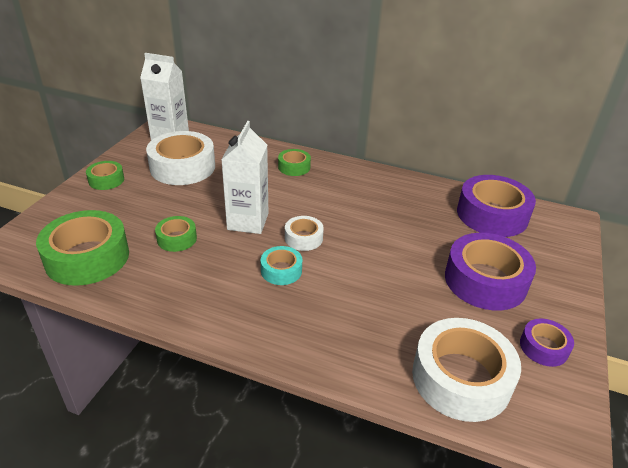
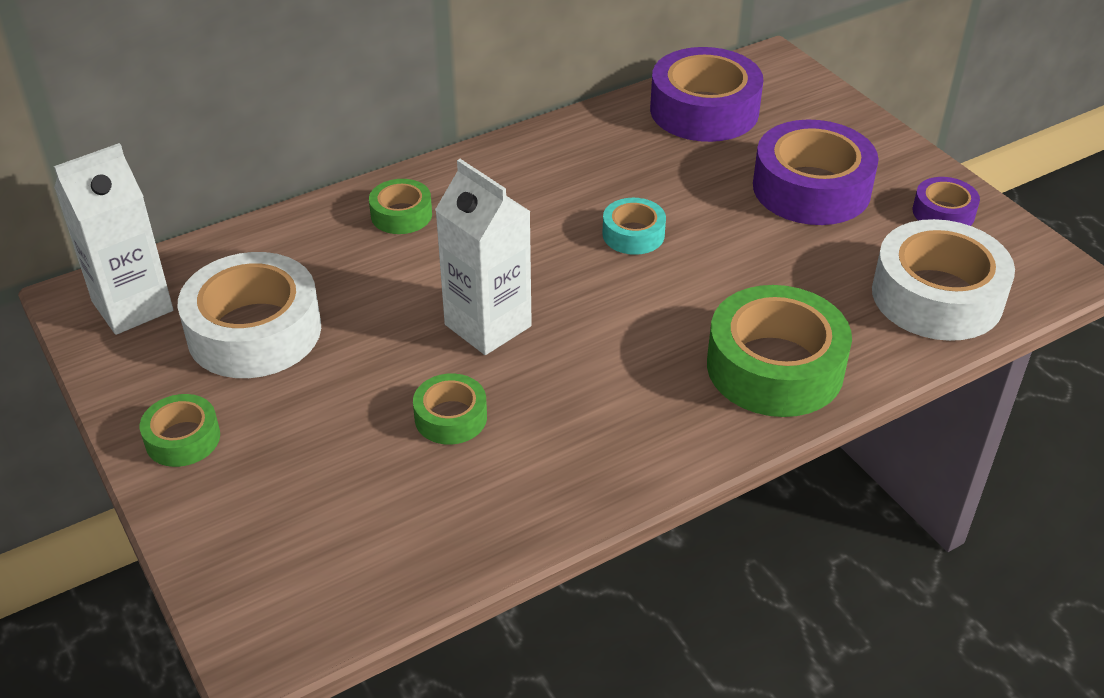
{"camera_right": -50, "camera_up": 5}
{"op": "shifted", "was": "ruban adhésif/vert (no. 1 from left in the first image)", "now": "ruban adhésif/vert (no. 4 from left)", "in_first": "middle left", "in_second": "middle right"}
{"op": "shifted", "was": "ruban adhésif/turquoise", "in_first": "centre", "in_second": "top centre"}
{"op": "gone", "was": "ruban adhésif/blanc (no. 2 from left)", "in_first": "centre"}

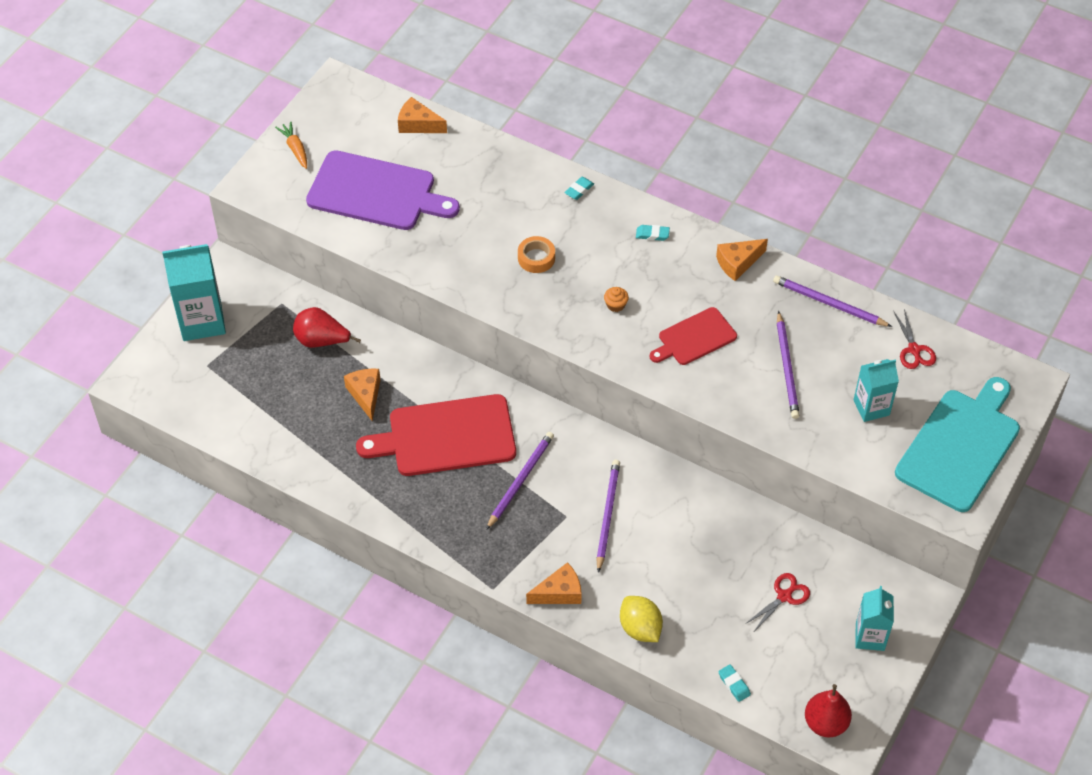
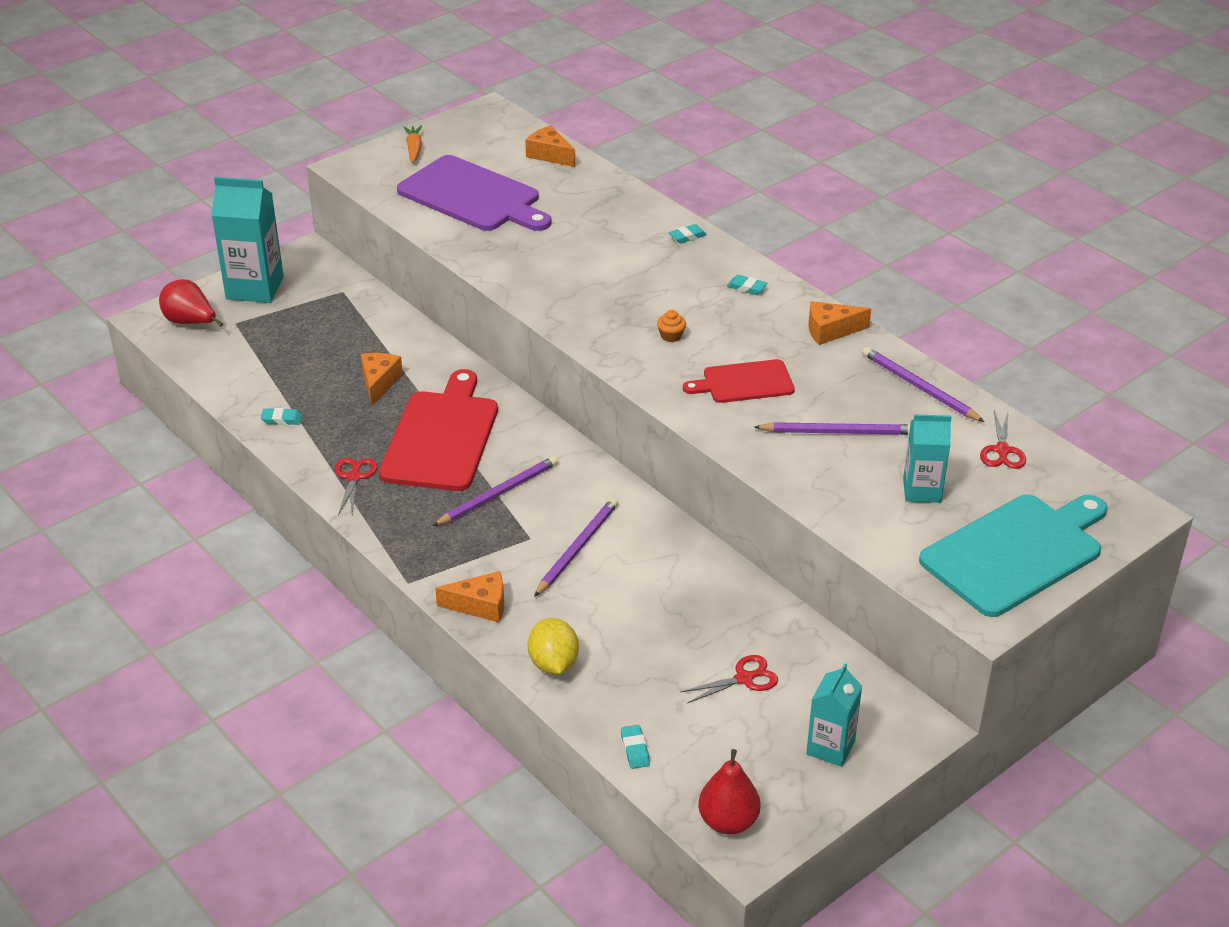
{"camera_right": 20, "camera_up": -15}
{"op": "shifted", "was": "poire/rouge (no. 1 from left)", "in_first": "middle left", "in_second": "top left"}
{"op": "rotated", "was": "planche à découper/rouge (no. 1 from left)", "in_first": "centre", "in_second": "centre", "clockwise": 90}
{"op": "gone", "was": "ruban adhésif/orange", "in_first": "top centre"}
{"op": "rotated", "was": "crayon/violet (no. 3 from left)", "in_first": "middle right", "in_second": "middle right", "clockwise": -105}
{"op": "new", "now": "gomme/turquoise (no. 1 from left)", "in_second": "middle left"}
{"op": "new", "now": "ciseaux/rouge (no. 1 from left)", "in_second": "middle left"}

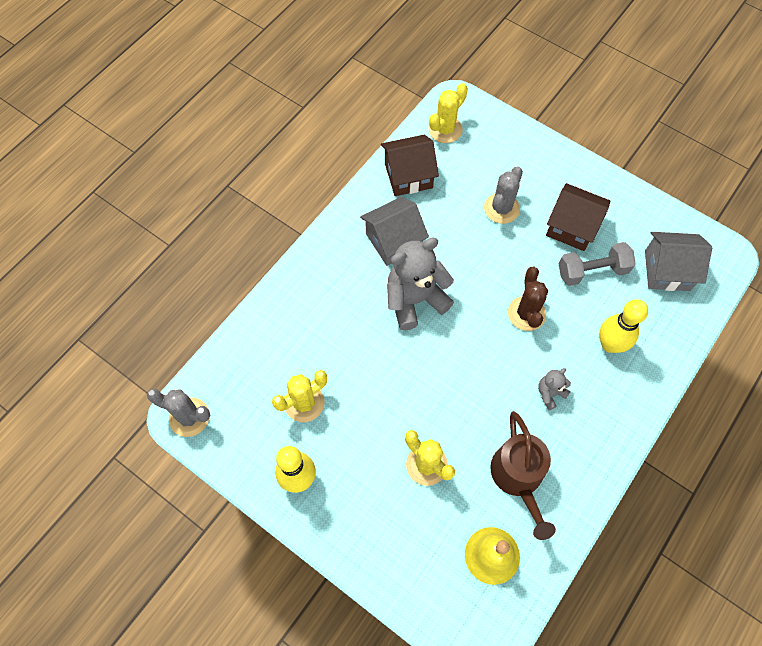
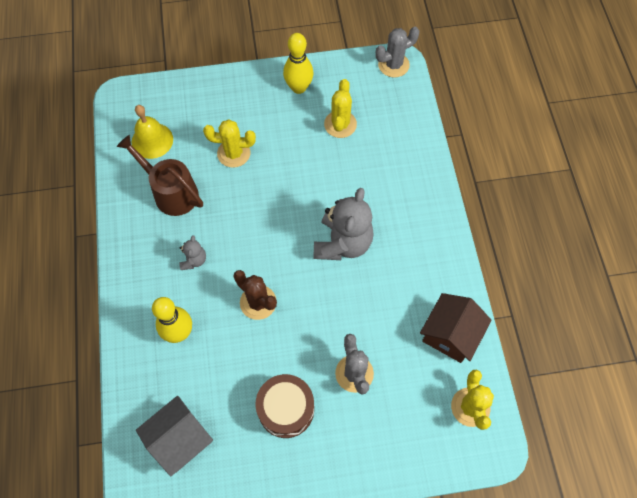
{"camera_right": 135, "camera_up": 0}
{"op": "gone", "was": "maison/gris (no. 1 from left)", "in_first": "centre"}
{"op": "swapped", "was": "maison/marron (no. 2 from left)", "now": "tambour/marron", "in_first": "middle right", "in_second": "bottom centre"}
{"op": "gone", "was": "haltère/gris", "in_first": "middle right"}

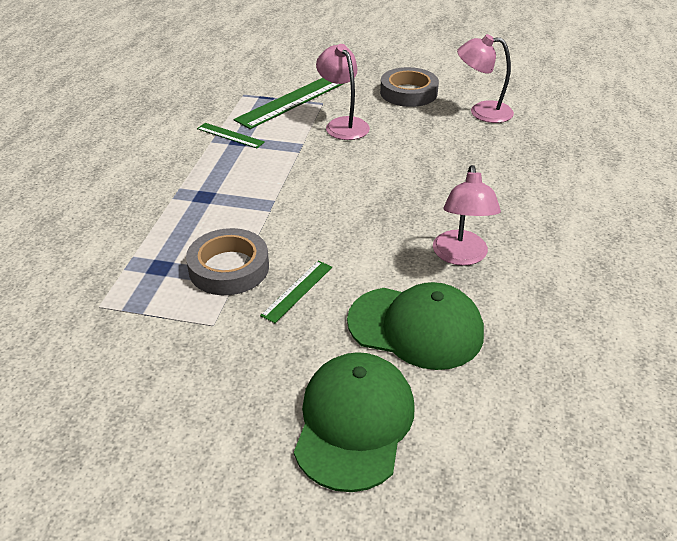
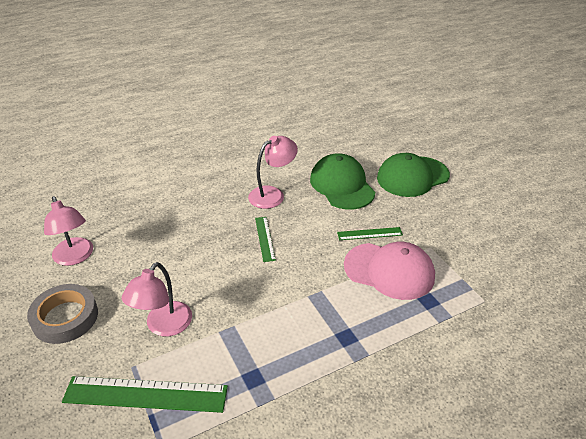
{"camera_right": -130, "camera_up": 0}
{"op": "swapped", "was": "ruban adhésif/gris (no. 1 from left)", "now": "casquette/rose", "in_first": "centre", "in_second": "centre"}
{"op": "shifted", "was": "règle/vert (no. 1 from left in the first image)", "now": "règle/vert (no. 2 from left)", "in_first": "top centre", "in_second": "centre"}

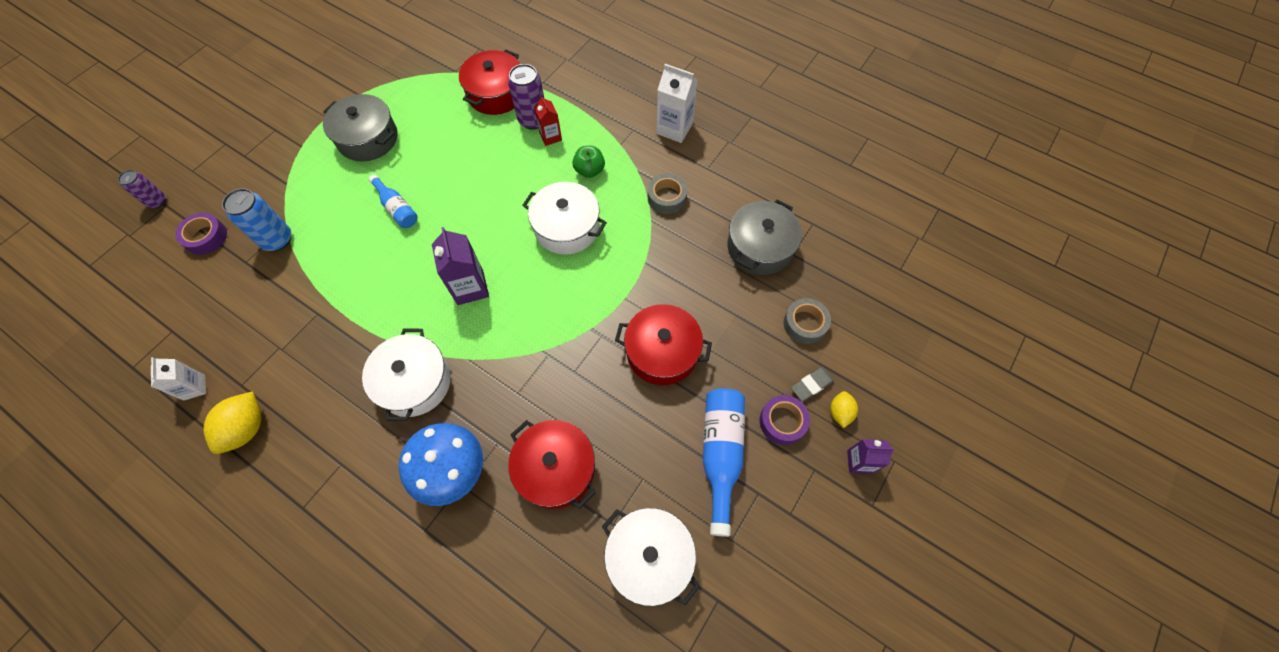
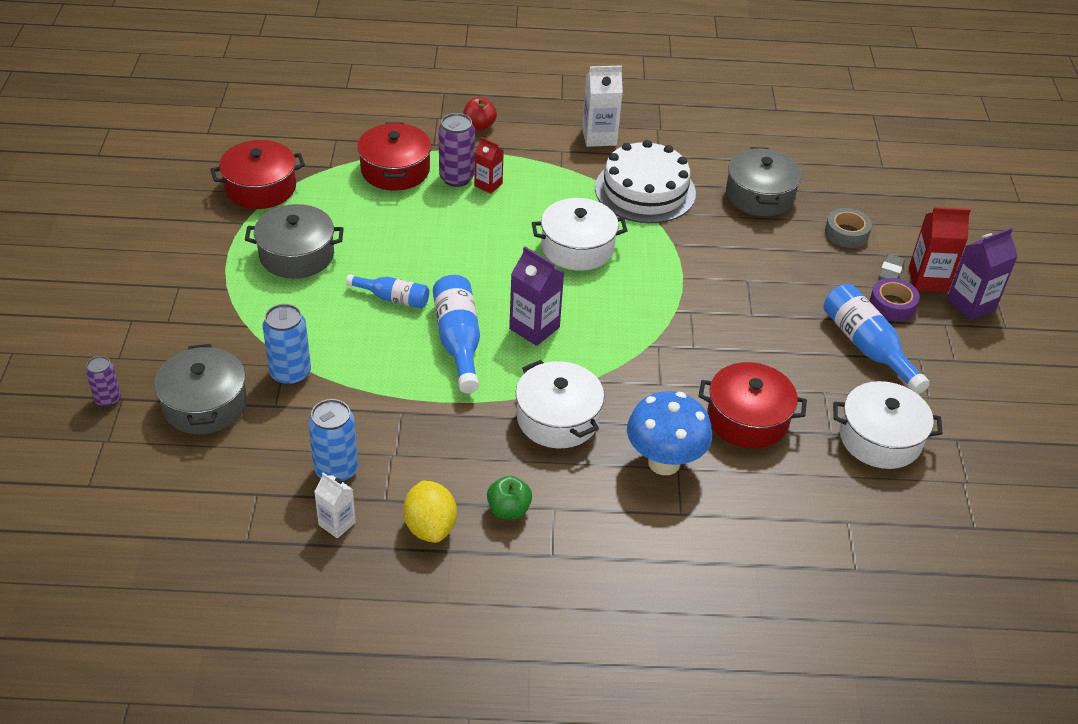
{"camera_right": -35, "camera_up": -20}
{"op": "swapped", "was": "ruban adhésif/violet (no. 1 from left)", "now": "marmite/gris (no. 1 from left)", "in_first": "middle left", "in_second": "middle left"}
{"op": "shifted", "was": "pomme/vert", "in_first": "top centre", "in_second": "bottom centre"}
{"op": "shifted", "was": "marmite/rouge (no. 3 from left in the first image)", "now": "marmite/rouge (no. 1 from left)", "in_first": "centre", "in_second": "top left"}
{"op": "swapped", "was": "ruban adhésif/gris (no. 1 from left)", "now": "gâteau/blanc", "in_first": "top centre", "in_second": "top centre"}
{"op": "swapped", "was": "citron/jaune (no. 2 from left)", "now": "brique de lait/rouge (no. 2 from left)", "in_first": "centre", "in_second": "middle right"}
{"op": "scaled", "was": "brique de lait/violet (no. 2 from left)", "in_first": "bottom right", "in_second": "middle right", "ratio": 1.6}
{"op": "new", "now": "canette/bleu (no. 2 from left)", "in_second": "middle left"}
{"op": "new", "now": "bouteille/bleu (no. 2 from left)", "in_second": "centre"}
{"op": "new", "now": "pomme/rouge", "in_second": "top centre"}

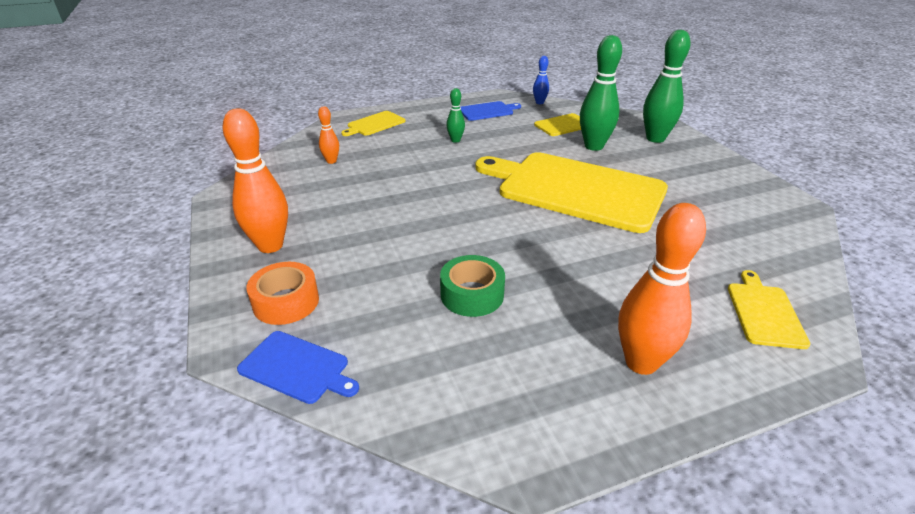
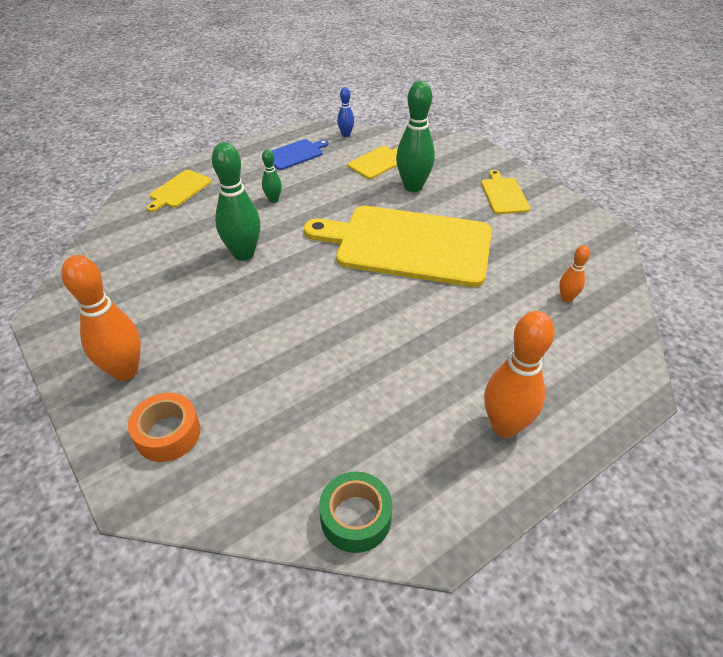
{"camera_right": -15, "camera_up": 10}
{"op": "gone", "was": "planche à découper/bleu (no. 1 from left)", "in_first": "bottom left"}
{"op": "shifted", "was": "quille/orange (no. 2 from left in the first image)", "now": "quille/orange (no. 3 from left)", "in_first": "top centre", "in_second": "middle right"}
{"op": "shifted", "was": "ruban adhésif/vert", "in_first": "centre", "in_second": "bottom centre"}
{"op": "shifted", "was": "quille/vert (no. 3 from left in the first image)", "now": "quille/vert (no. 1 from left)", "in_first": "top right", "in_second": "top left"}
{"op": "shifted", "was": "planche à découper/jaune (no. 4 from left)", "in_first": "middle right", "in_second": "top right"}

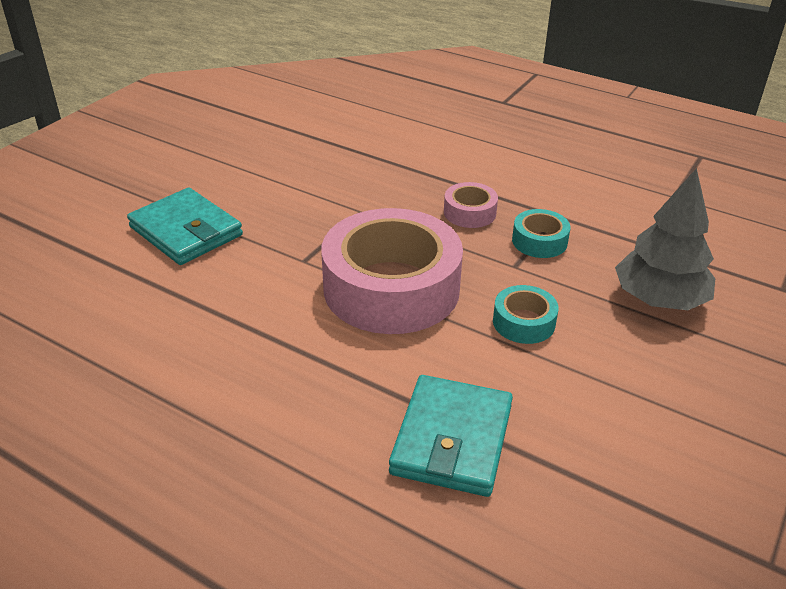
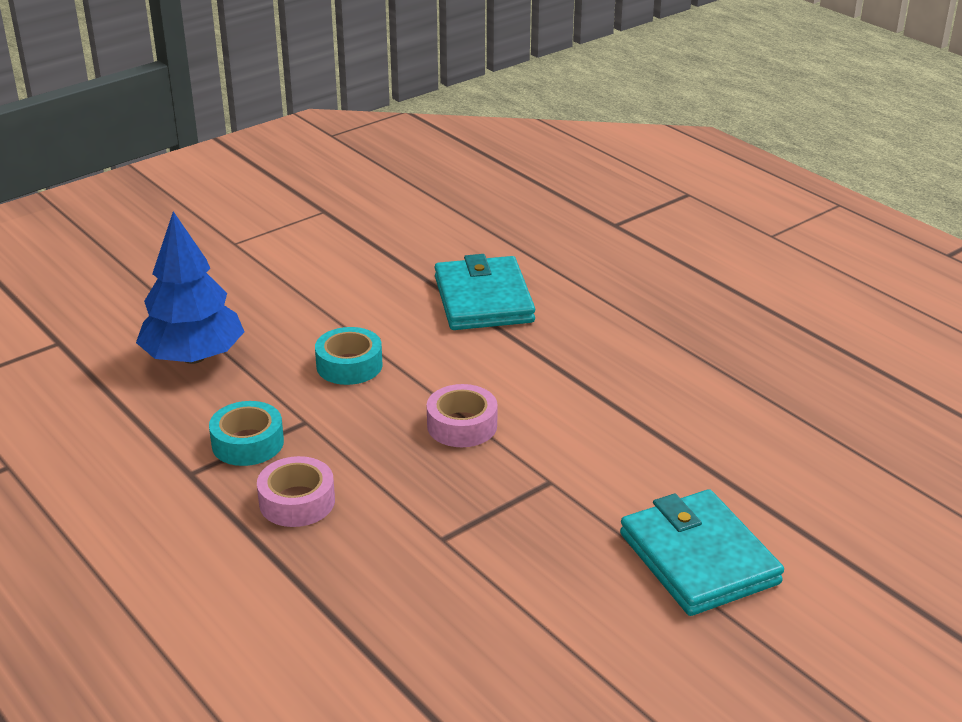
{"camera_right": -160, "camera_up": -5}
{"op": "scaled", "was": "ruban adhésif/rose (no. 1 from left in the first image)", "in_first": "centre", "in_second": "centre", "ratio": 0.44}
{"op": "rotated", "was": "portefeuille/turquoise (no. 2 from left in the first image)", "in_first": "bottom centre", "in_second": "centre", "clockwise": -45}
{"op": "repainted", "was": "arbre/gris", "now": "arbre/bleu", "in_first": "middle right", "in_second": "middle left"}

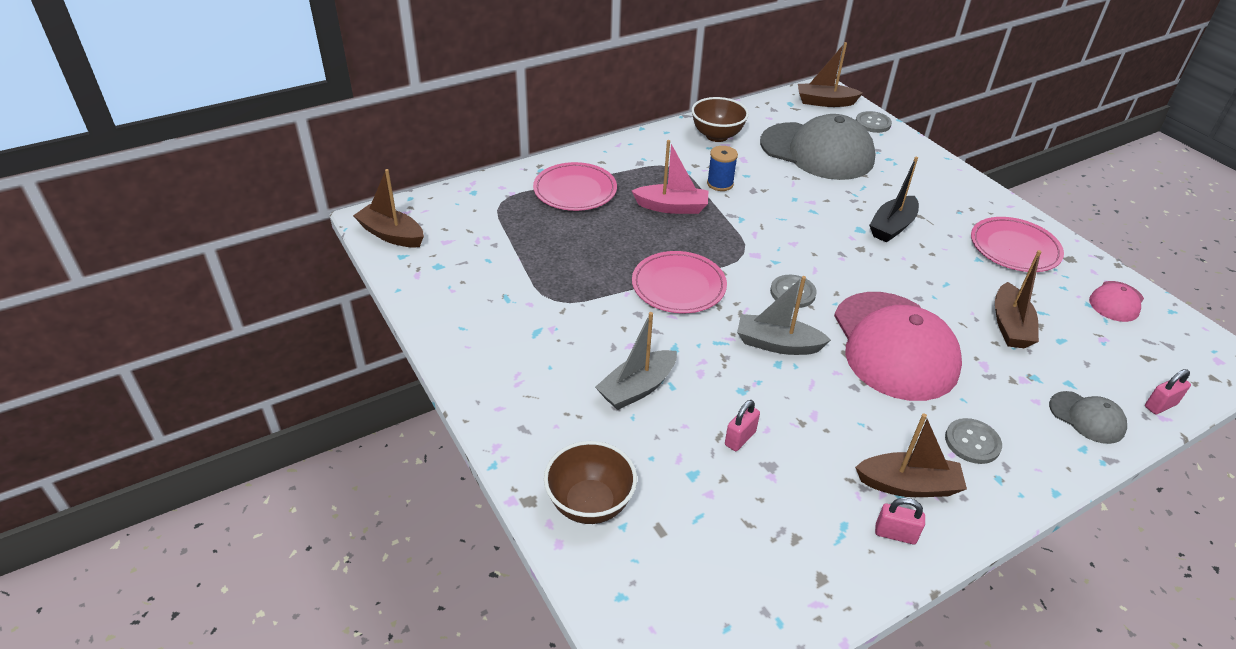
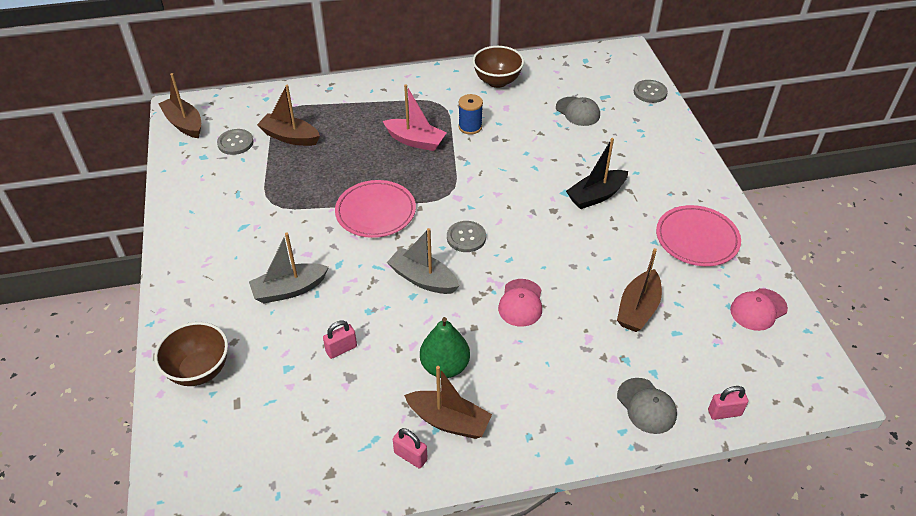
{"camera_right": 20, "camera_up": 5}
{"op": "gone", "was": "assiette/rose (no. 1 from left)", "in_first": "top centre"}
{"op": "scaled", "was": "casquette/gris (no. 1 from left)", "in_first": "top centre", "in_second": "top centre", "ratio": 0.45}
{"op": "shifted", "was": "bateau/marron (no. 2 from left)", "in_first": "top right", "in_second": "top left"}
{"op": "scaled", "was": "casquette/rose (no. 1 from left)", "in_first": "middle right", "in_second": "centre", "ratio": 0.45}
{"op": "shifted", "was": "bouton/gris (no. 3 from left in the first image)", "now": "bouton/gris (no. 1 from left)", "in_first": "bottom right", "in_second": "top left"}
{"op": "new", "now": "poire/vert", "in_second": "bottom centre"}

